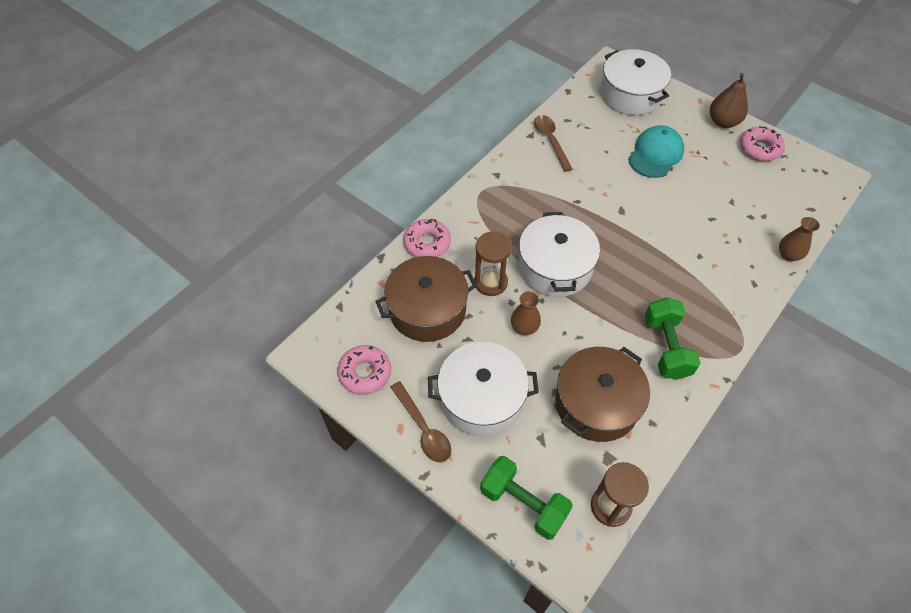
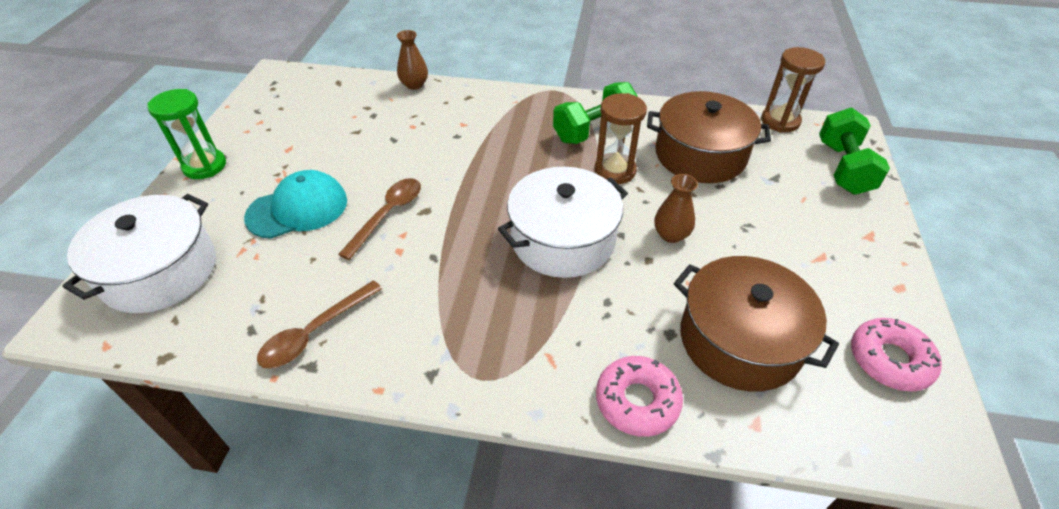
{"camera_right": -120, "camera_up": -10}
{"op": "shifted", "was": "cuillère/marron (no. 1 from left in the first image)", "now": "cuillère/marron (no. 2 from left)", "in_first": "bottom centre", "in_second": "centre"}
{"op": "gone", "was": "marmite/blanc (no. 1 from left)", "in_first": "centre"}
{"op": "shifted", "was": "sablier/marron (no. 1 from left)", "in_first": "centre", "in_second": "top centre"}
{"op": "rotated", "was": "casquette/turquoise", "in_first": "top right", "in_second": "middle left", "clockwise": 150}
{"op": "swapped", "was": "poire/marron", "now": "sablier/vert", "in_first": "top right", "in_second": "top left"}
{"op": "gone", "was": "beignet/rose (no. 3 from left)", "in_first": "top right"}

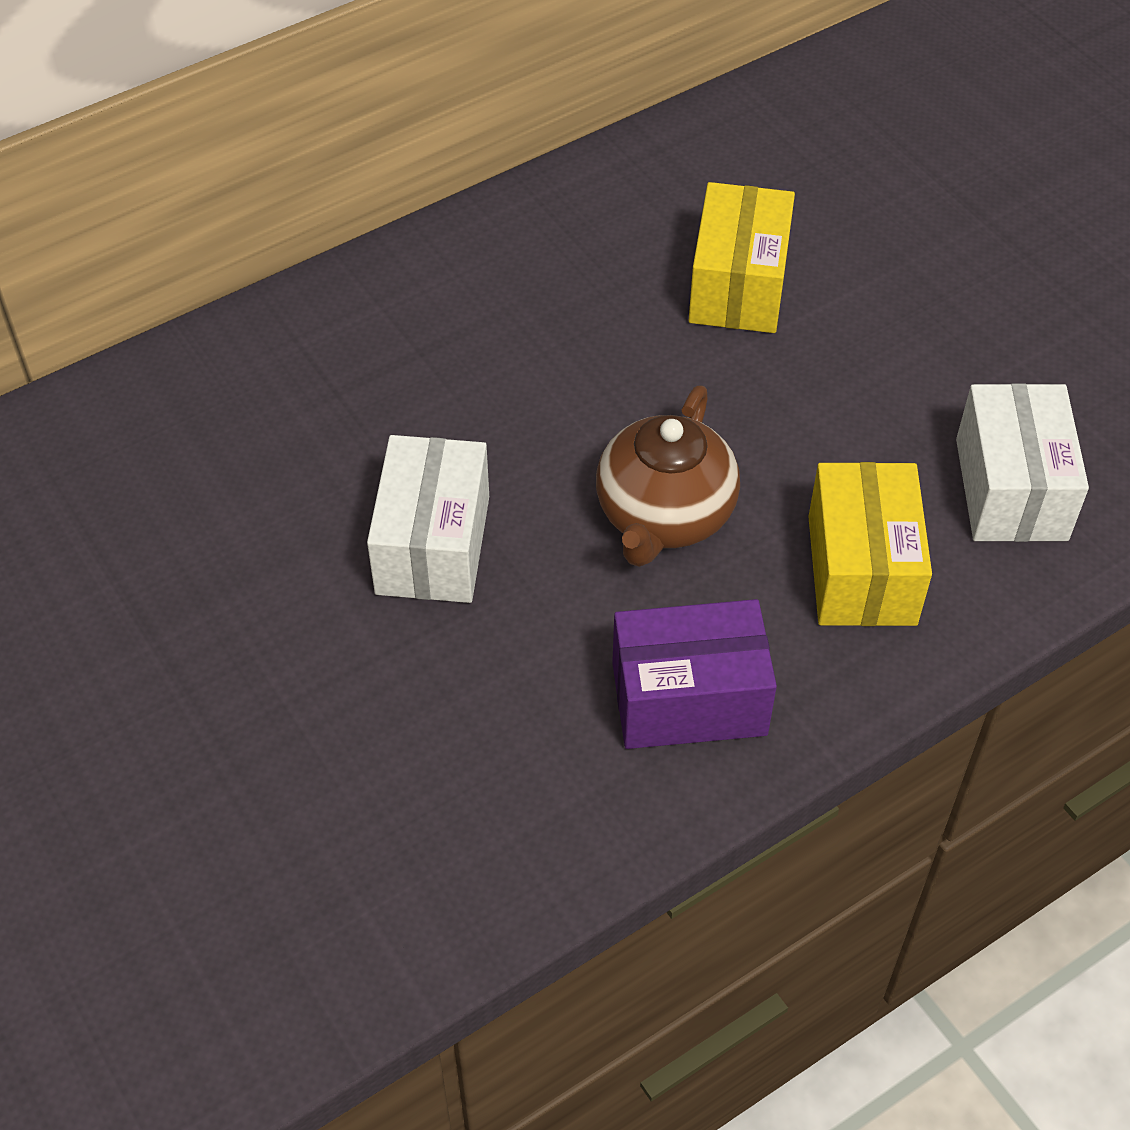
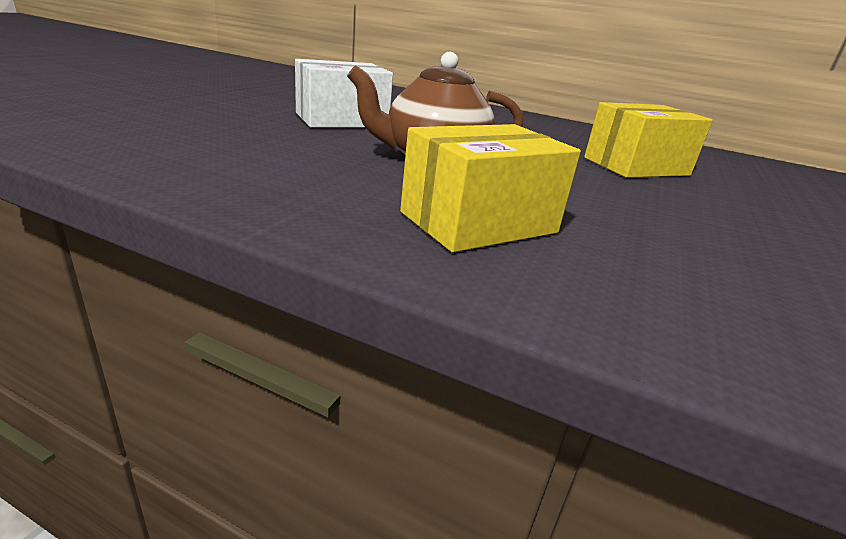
{"camera_right": 55, "camera_up": -25}
{"op": "gone", "was": "boîte/violet", "in_first": "centre"}
{"op": "gone", "was": "boîte/blanc (no. 2 from left)", "in_first": "middle right"}

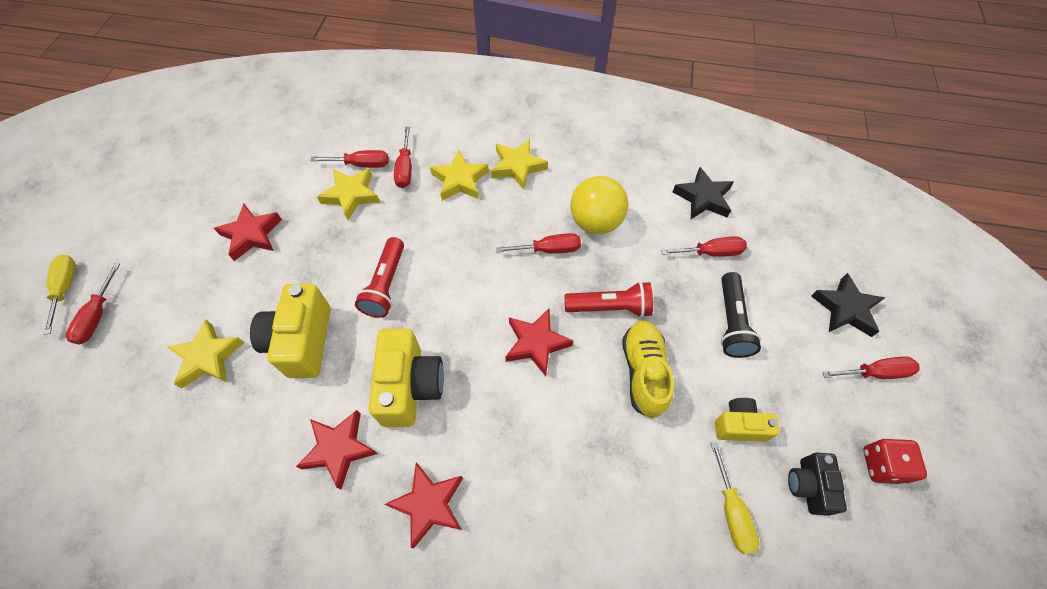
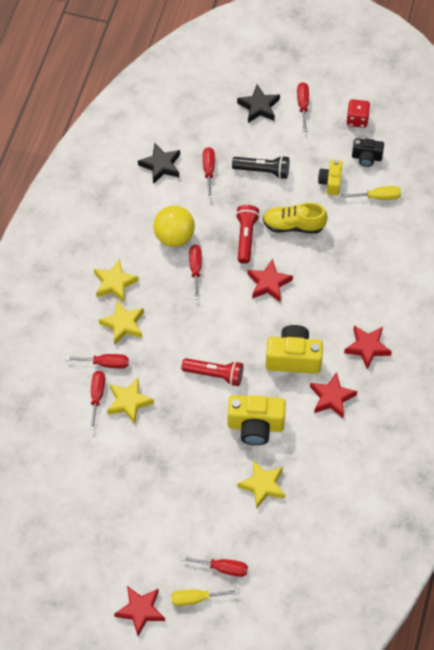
{"camera_right": -85, "camera_up": 0}
{"op": "shifted", "was": "étoile/rouge (no. 1 from left)", "in_first": "middle left", "in_second": "bottom left"}

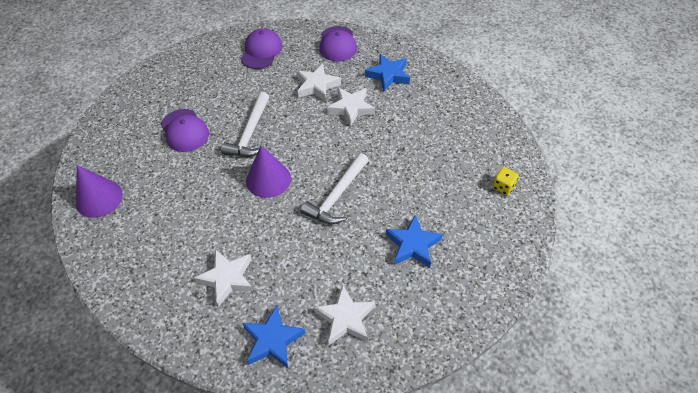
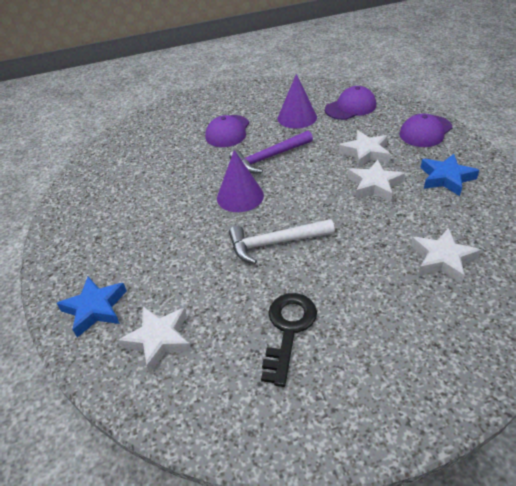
{"camera_right": 50, "camera_up": -10}
{"op": "shifted", "was": "cône/violet (no. 1 from left in the first image)", "now": "cône/violet (no. 2 from left)", "in_first": "middle left", "in_second": "top centre"}
{"op": "shifted", "was": "étoile/blanc (no. 1 from left in the first image)", "now": "étoile/blanc (no. 4 from left)", "in_first": "bottom left", "in_second": "middle right"}
{"op": "repainted", "was": "marteau/blanc (no. 1 from left)", "now": "marteau/violet", "in_first": "top centre", "in_second": "top centre"}
{"op": "swapped", "was": "étoile/bleu (no. 3 from left)", "now": "clé/noir", "in_first": "centre", "in_second": "bottom centre"}
{"op": "gone", "was": "dé/jaune", "in_first": "middle right"}

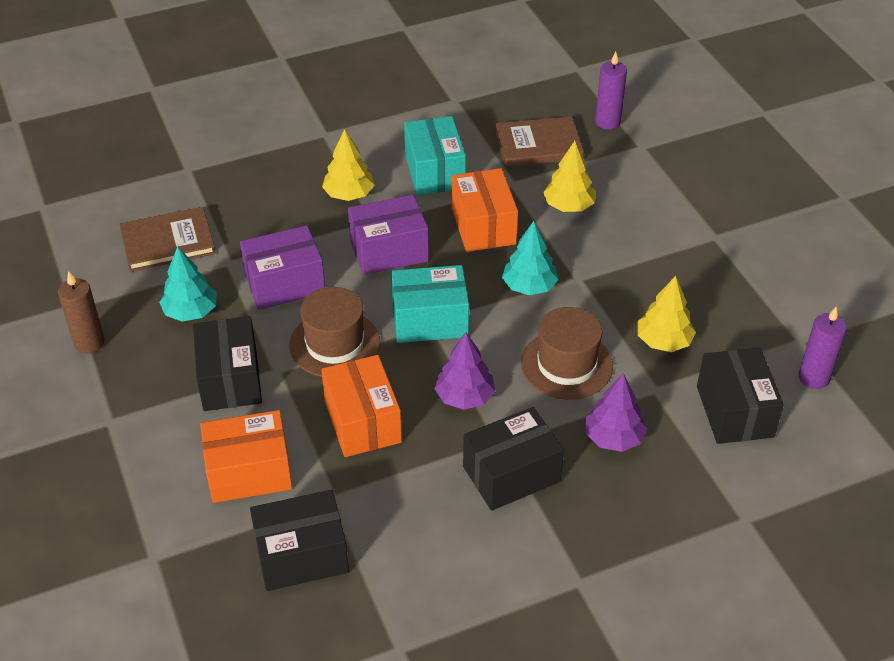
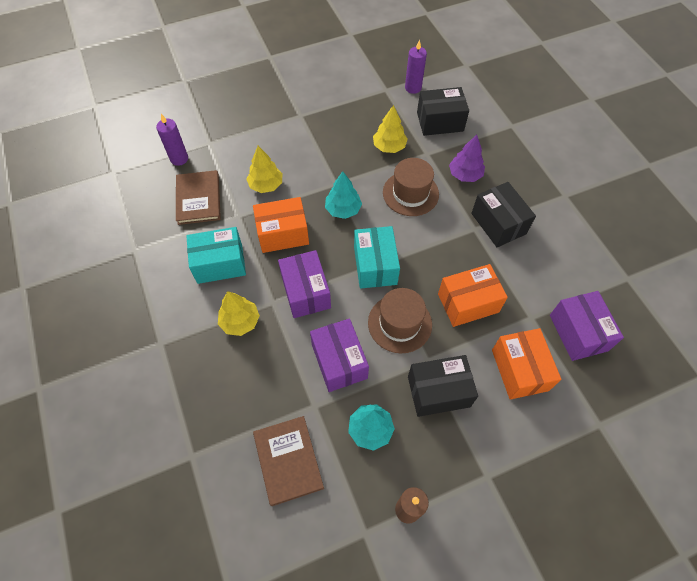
{"camera_right": -90, "camera_up": 15}
{"op": "repainted", "was": "boîte/noir (no. 2 from left)", "now": "boîte/violet (no. 3 from left)", "in_first": "bottom centre", "in_second": "middle right"}
{"op": "gone", "was": "arbre/violet (no. 1 from left)", "in_first": "centre"}

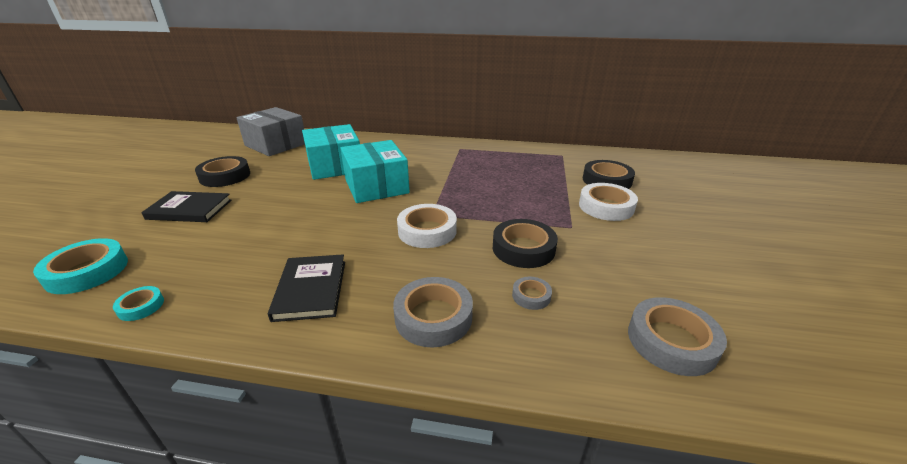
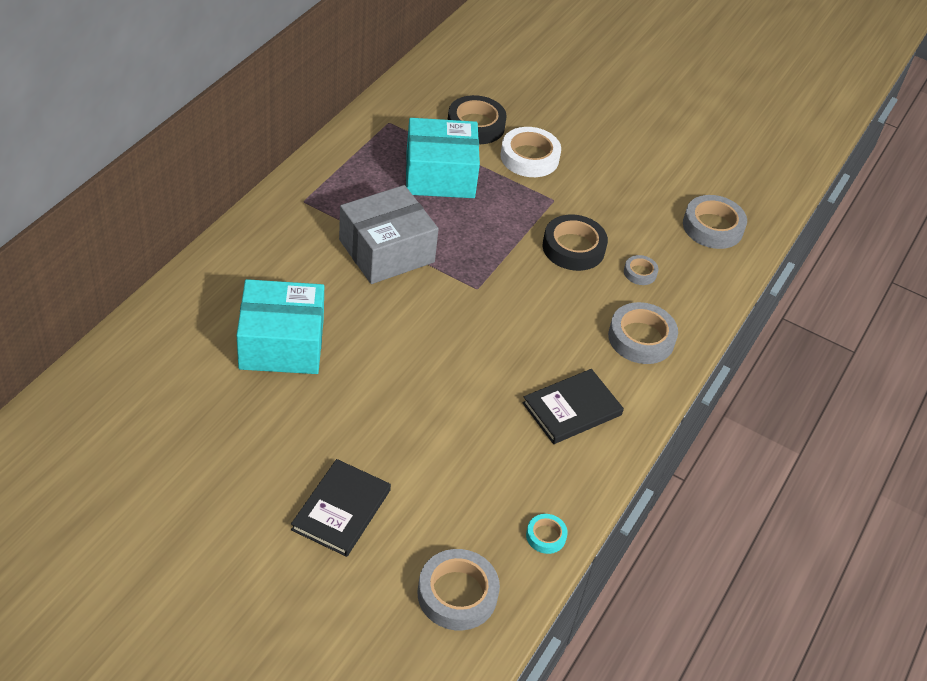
{"camera_right": -75, "camera_up": 15}
{"op": "repainted", "was": "ruban adhésif/turquoise (no. 1 from left)", "now": "ruban adhésif/gris (no. 1 from left)", "in_first": "middle left", "in_second": "bottom centre"}
{"op": "gone", "was": "ruban adhésif/noir (no. 1 from left)", "in_first": "middle left"}
{"op": "shifted", "was": "boîte/gris", "in_first": "top left", "in_second": "centre"}
{"op": "rotated", "was": "livre/noir (no. 2 from left)", "in_first": "centre", "in_second": "centre", "clockwise": -45}
{"op": "shifted", "was": "boîte/turquoise (no. 2 from left)", "in_first": "centre", "in_second": "top centre"}
{"op": "gone", "was": "ruban adhésif/blanc (no. 1 from left)", "in_first": "centre"}

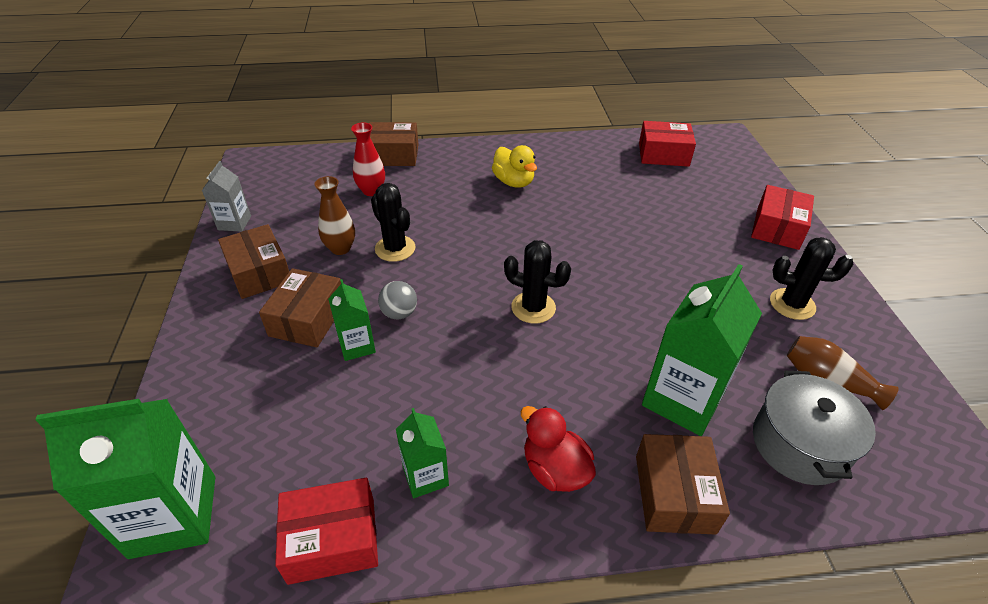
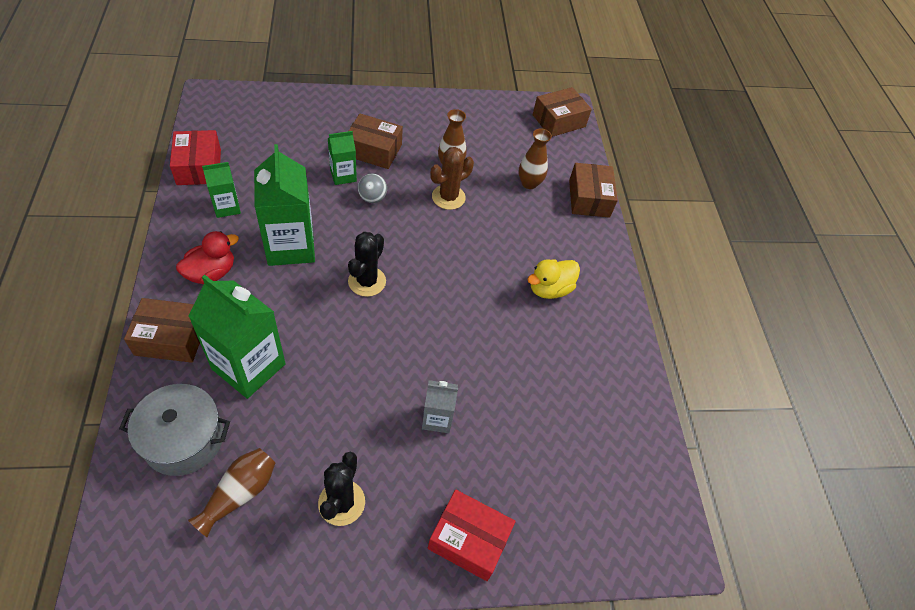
{"camera_right": 85, "camera_up": 10}
{"op": "shifted", "was": "brique de lait/vert (no. 1 from left in the first image)", "now": "brique de lait/vert (no. 3 from left)", "in_first": "bottom left", "in_second": "middle left"}
{"op": "shifted", "was": "brique de lait/gris", "in_first": "top left", "in_second": "centre"}
{"op": "shifted", "was": "boîte/marron (no. 1 from left in the first image)", "now": "boîte/marron (no. 3 from left)", "in_first": "middle left", "in_second": "top centre"}
{"op": "repainted", "was": "vase/rouge", "now": "vase/marron (no. 3 from left)", "in_first": "top centre", "in_second": "top centre"}
{"op": "repainted", "was": "cactus/noir (no. 1 from left)", "now": "cactus/marron", "in_first": "centre", "in_second": "top centre"}
{"op": "gone", "was": "boîte/rouge (no. 2 from left)", "in_first": "top right"}

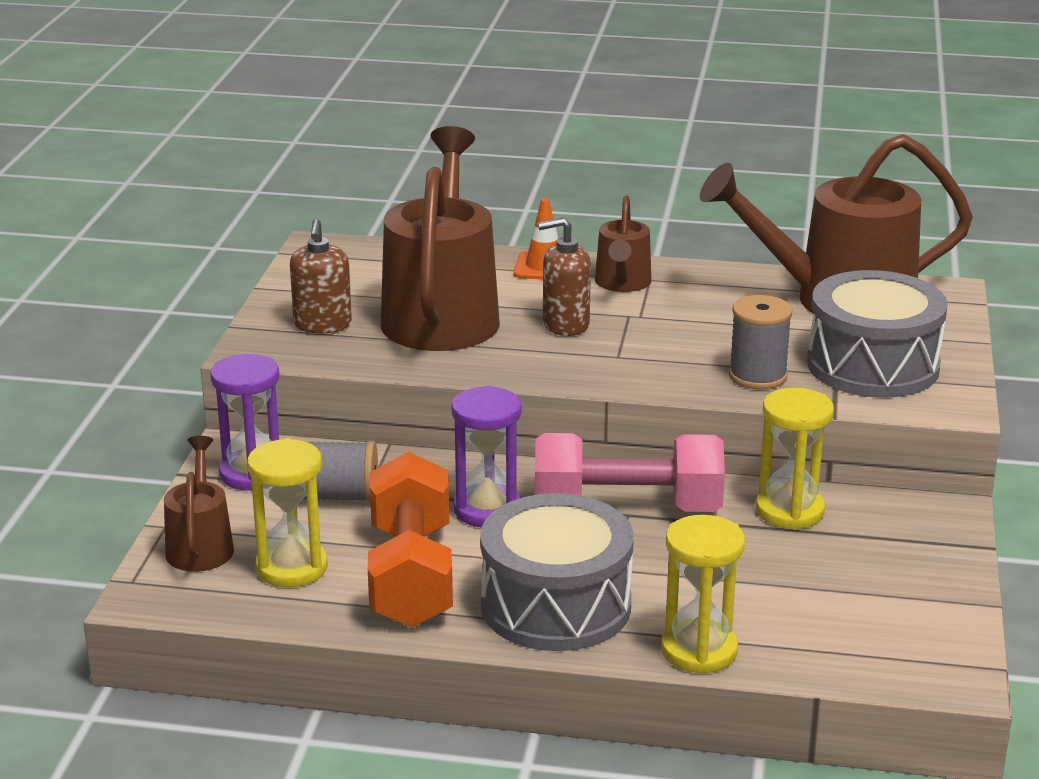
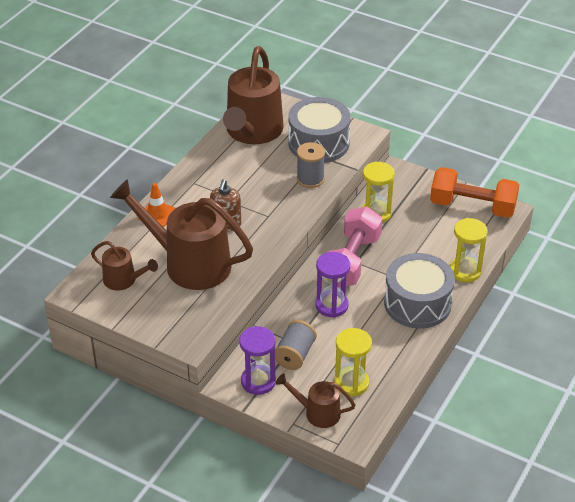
{"camera_right": -70, "camera_up": 15}
{"op": "gone", "was": "distributeur de savon/marron (no. 1 from left)", "in_first": "middle left"}
{"op": "shifted", "was": "haltère/orange", "in_first": "bottom centre", "in_second": "middle right"}
{"op": "shifted", "was": "arrosoir/marron (no. 3 from left in the first image)", "now": "arrosoir/marron (no. 1 from left)", "in_first": "top centre", "in_second": "middle left"}

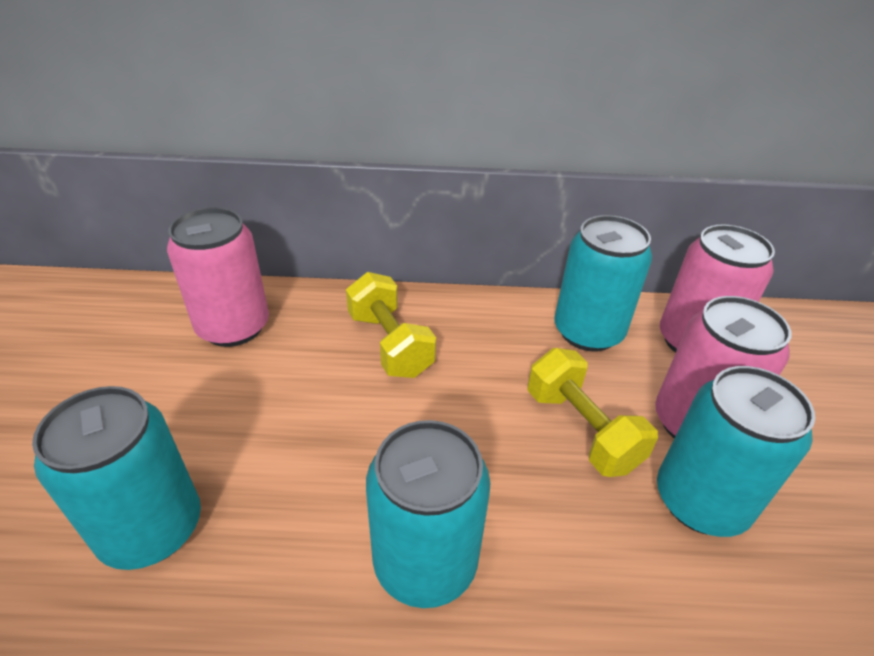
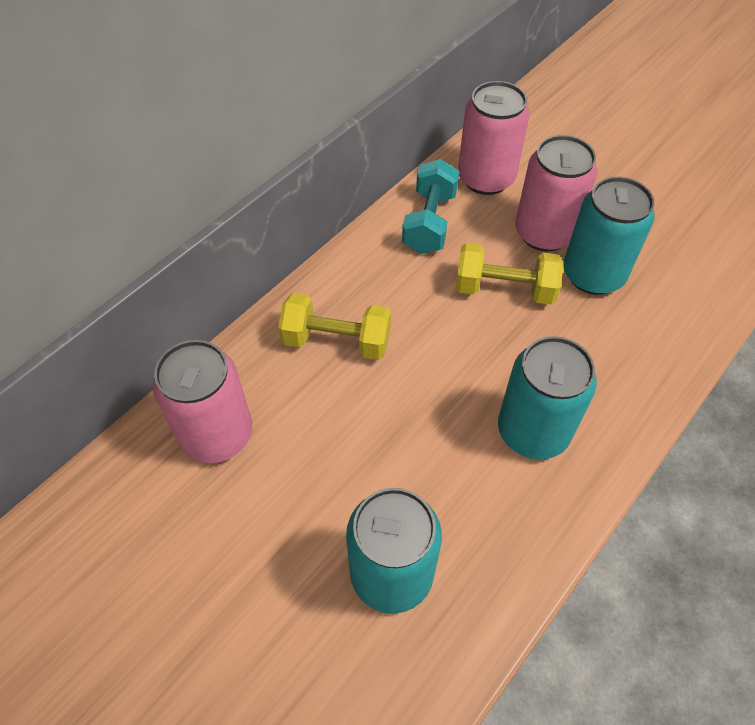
{"camera_right": -50, "camera_up": 15}
{"op": "swapped", "was": "canette/turquoise (no. 3 from left)", "now": "haltère/turquoise", "in_first": "middle right", "in_second": "top centre"}

